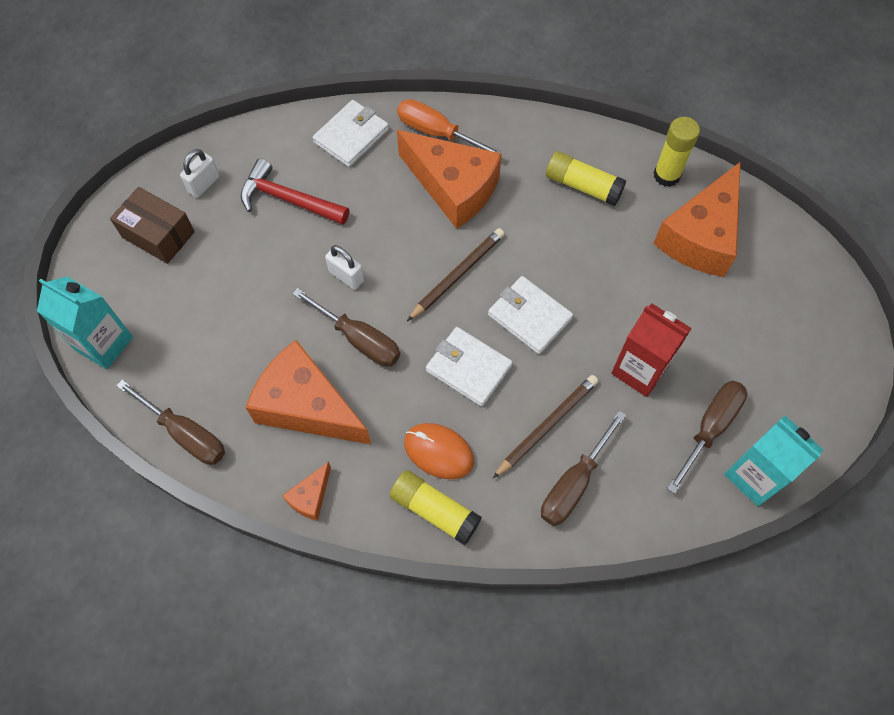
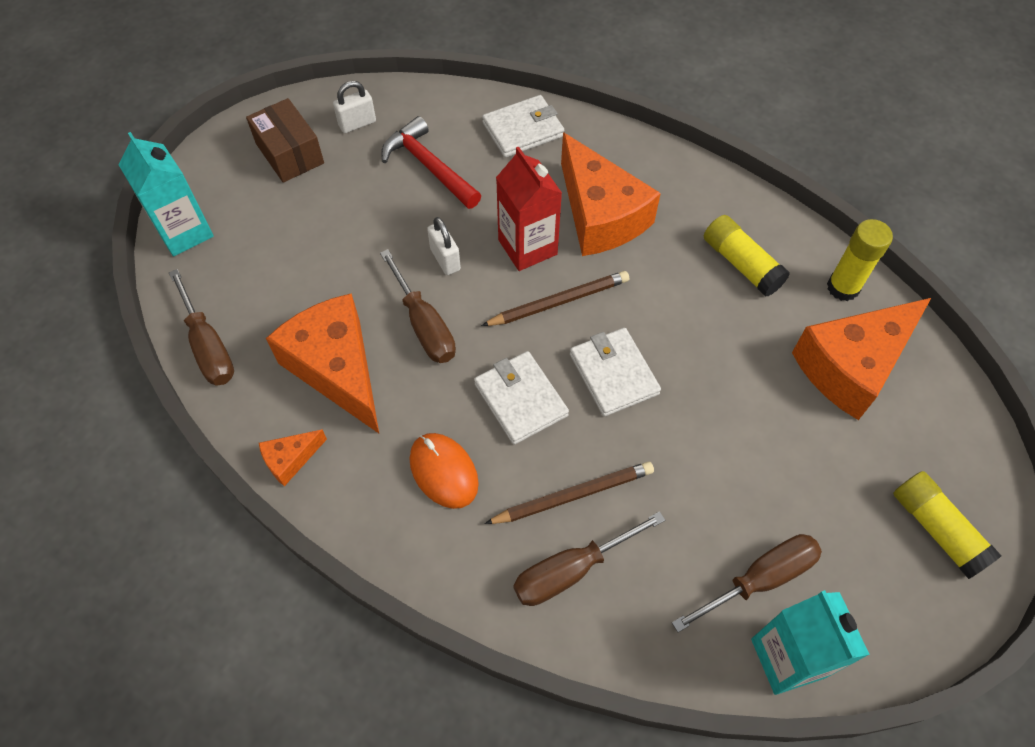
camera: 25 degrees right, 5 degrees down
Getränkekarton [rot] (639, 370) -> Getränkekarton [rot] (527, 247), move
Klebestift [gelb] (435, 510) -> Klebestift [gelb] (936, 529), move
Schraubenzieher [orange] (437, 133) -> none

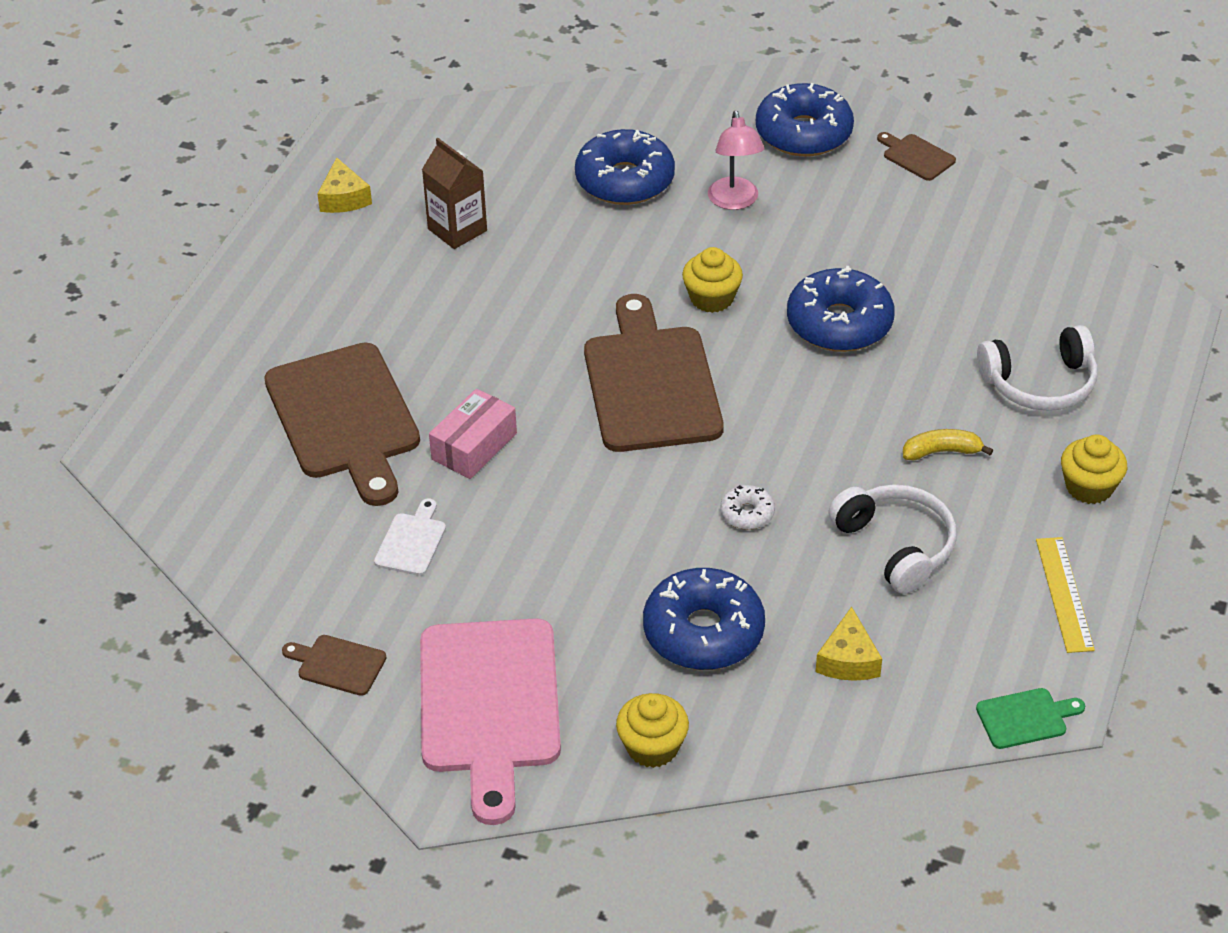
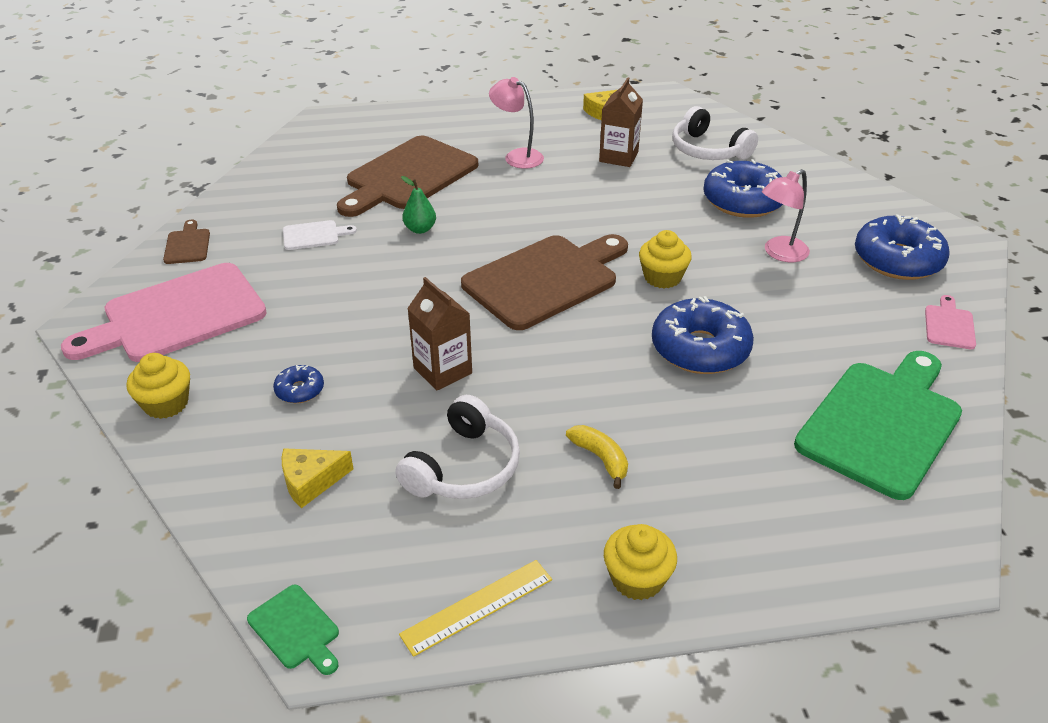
camera: 60 degrees right, 5 degrees down
Donut [blau] (703, 632) -> Donut [blau] (300, 390), x0.47
Schachtel [rosa] (474, 446) -> Birne [grün] (420, 229)
Donut [weiß] (747, 513) -> Getränkekarton [braun] (442, 371)
none -> Lampe [rosa] (517, 156)
Kopfhörer [weiß] (1040, 383) -> Kopfhörer [weiß] (708, 150), move
none -> Schneidebrett [grün] (881, 423)
Schneidebrett [braun] (916, 156) -> Schneidebrett [rosa] (949, 325)

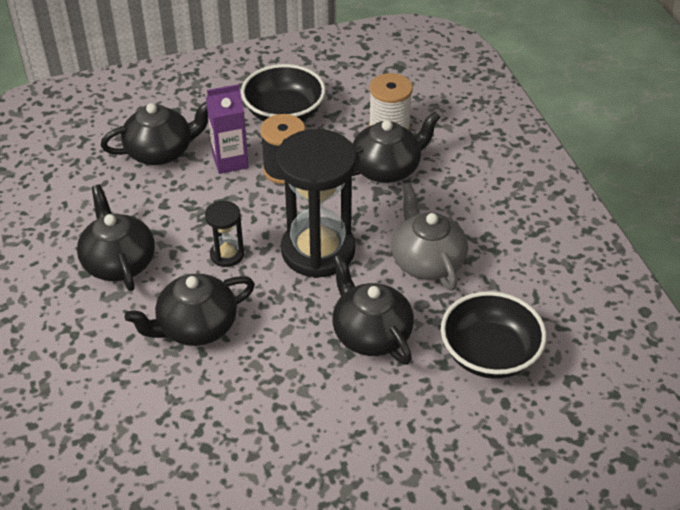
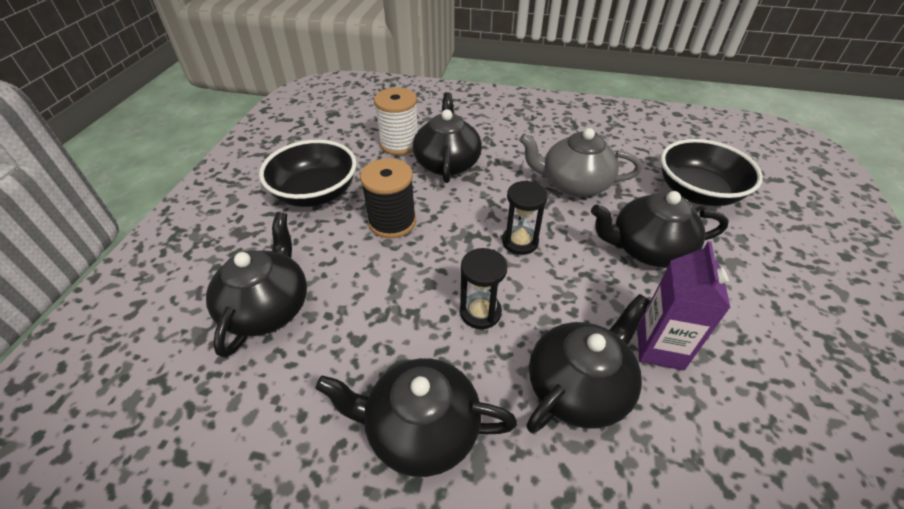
camera: 60 degrees left, 0 degrees up
Sanduhr [schwarz] (318, 251) -> Sanduhr [schwarz] (520, 242), x0.46
Teekanne [schwarz] (196, 327) -> Teekanne [schwarz] (579, 386), 135 degrees counterclockwise
Getränkekarton [lila] (230, 161) -> Getränkekarton [lila] (660, 348), move

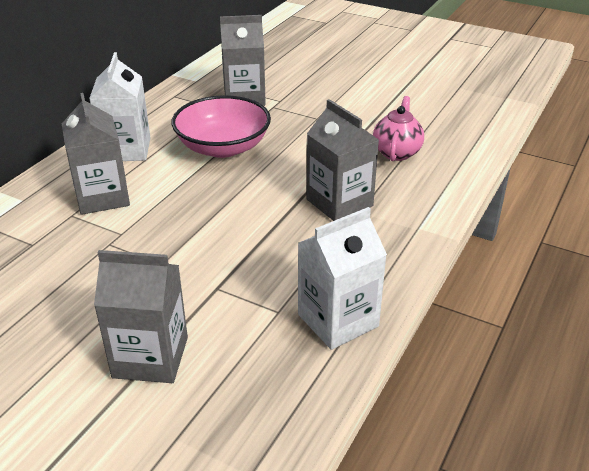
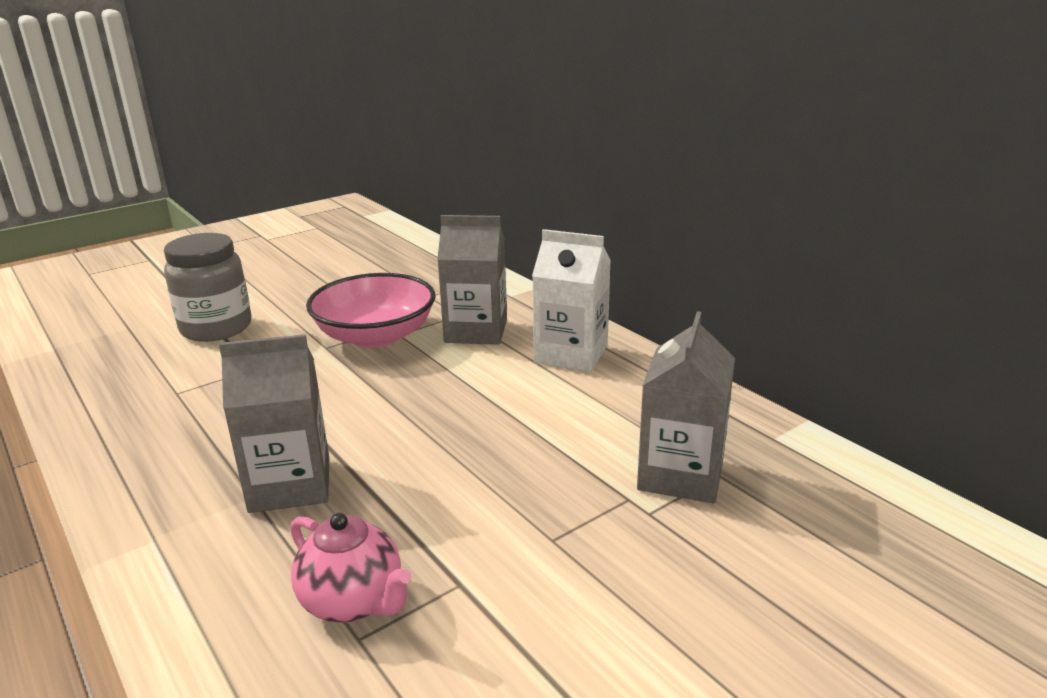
camera: 115 degrees right, 10 degrees down
Getränkekarton [grau] (150, 357) -> Einmachglas [grau] (216, 328)
Schüssel [rosa] (223, 147) -> Schüssel [rosa] (375, 336), move
Getränkekarton [weiß] (338, 320) -> none

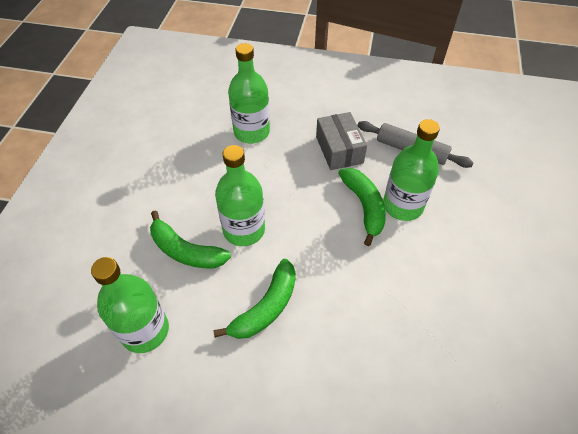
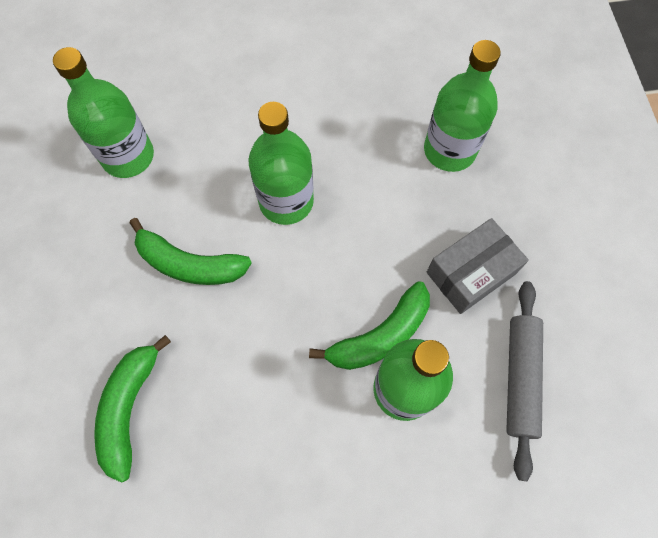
camera: 70 degrees right, 15 degrees up
Banane [grün] (185, 251) -> Banane [grün] (129, 408), move

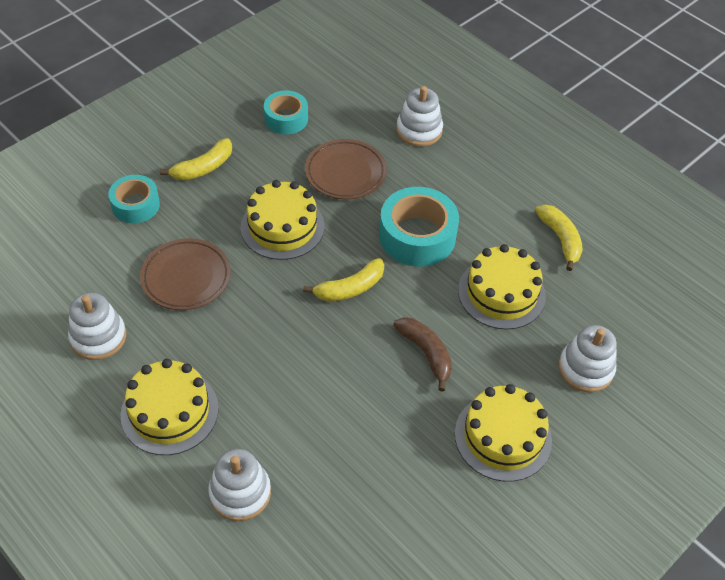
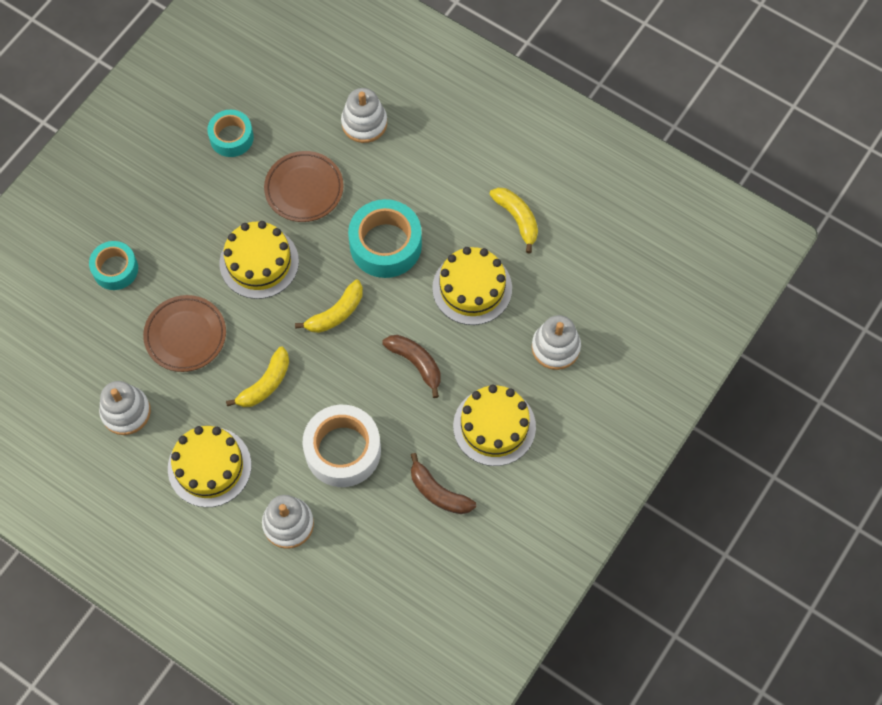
camera: 10 degrees left, 15 degrees up
Banane [gelb] (203, 168) -> Banane [gelb] (265, 384), move
none -> Klebeband [weiß] (343, 450)
none -> Banane [braun] (438, 492)

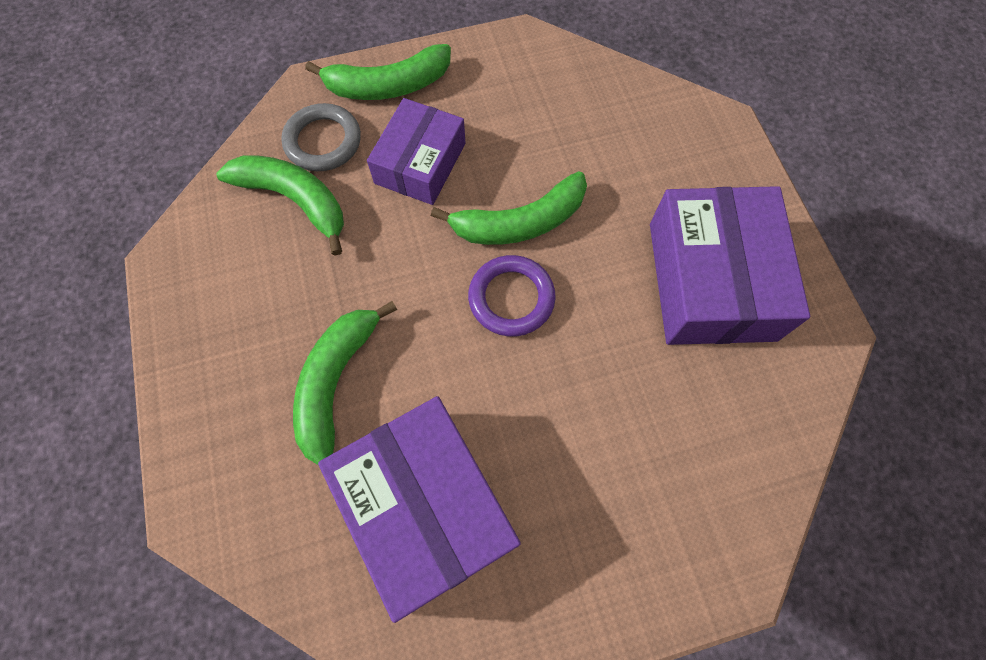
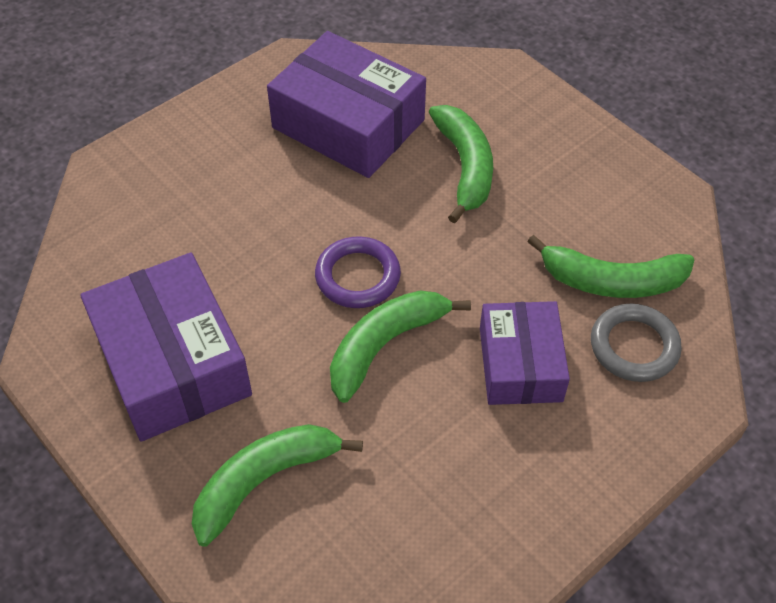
camera: 155 degrees right, 15 degrees down
Banane [grün] (388, 86) -> Banane [grün] (264, 481), move

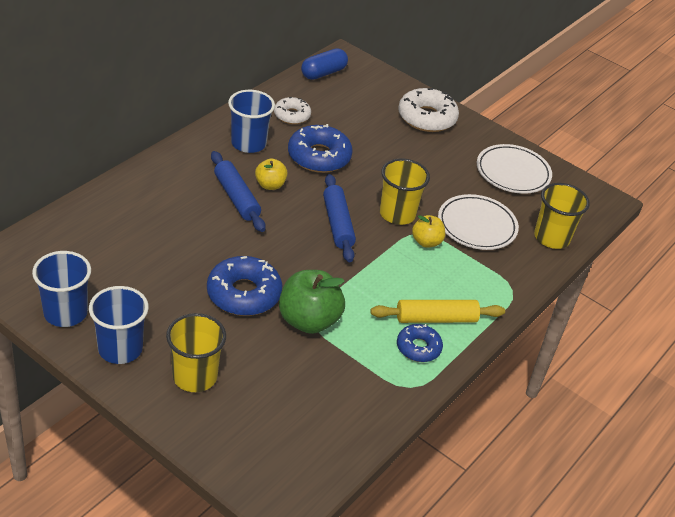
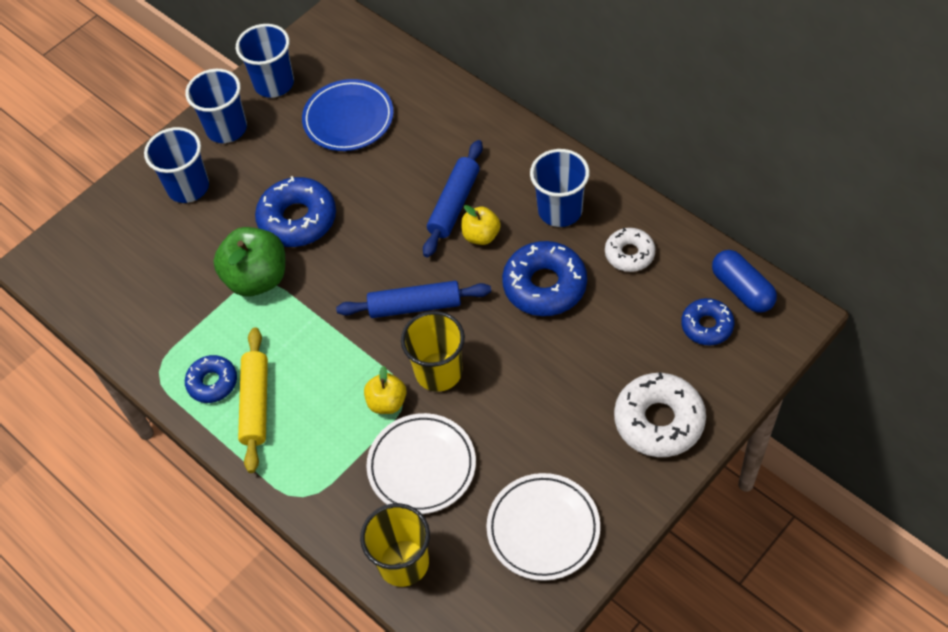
camera: 105 degrees right, 15 degrees up
Becher [gelb] (195, 376) -> Becher [blau] (188, 187)
none -> Teller [blau] (348, 119)
Nudelholz [blau] (236, 198) -> Nudelholz [blau] (454, 204), 45 degrees counterclockwise
none -> Donut [blau] (707, 326)

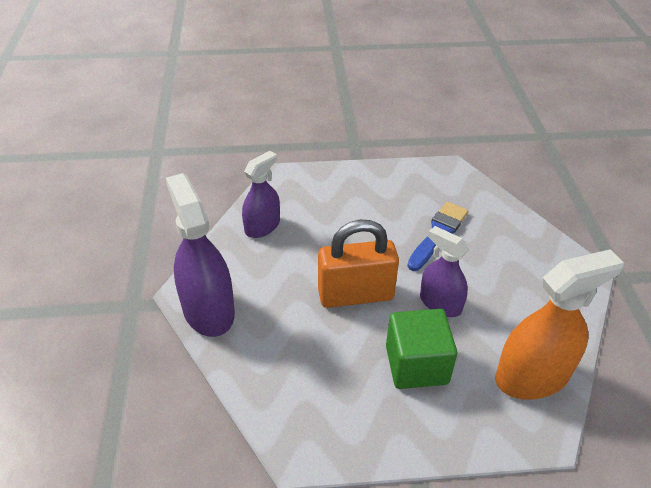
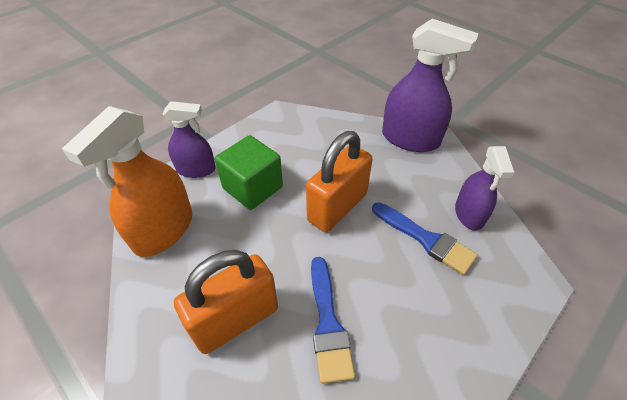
camera: 140 degrees right, 5 degrees up
Sprühflasche [lila] (440, 303) -> Sprühflasche [lila] (196, 169), move
none -> Vorhängeschloss [orange] (236, 320)
none -> Pinsel [blau] (426, 239)

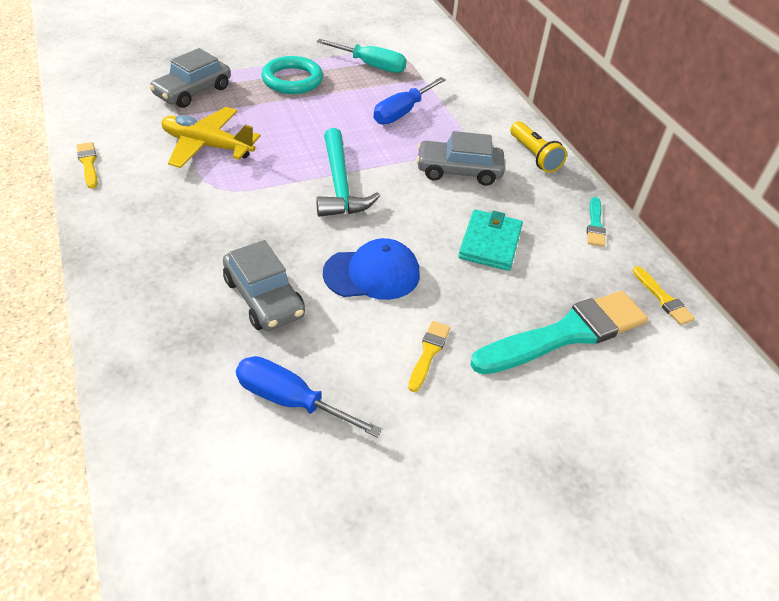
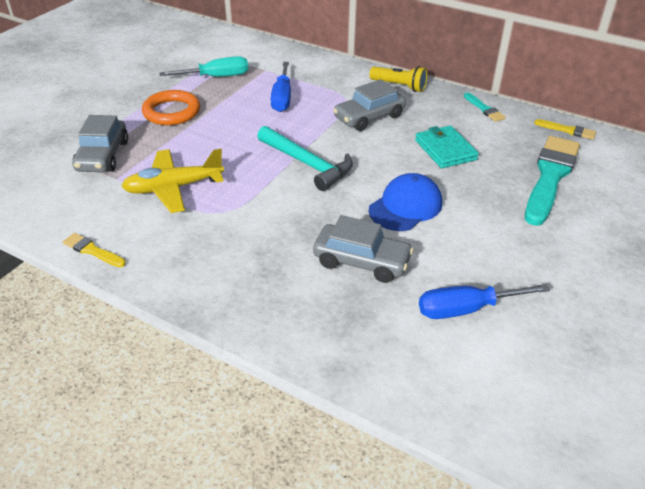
camera: 35 degrees left, 5 degrees down
Ring [türkis] (292, 80) -> Ring [orange] (172, 112)
Pinsel [gelb] (428, 353) -> none

